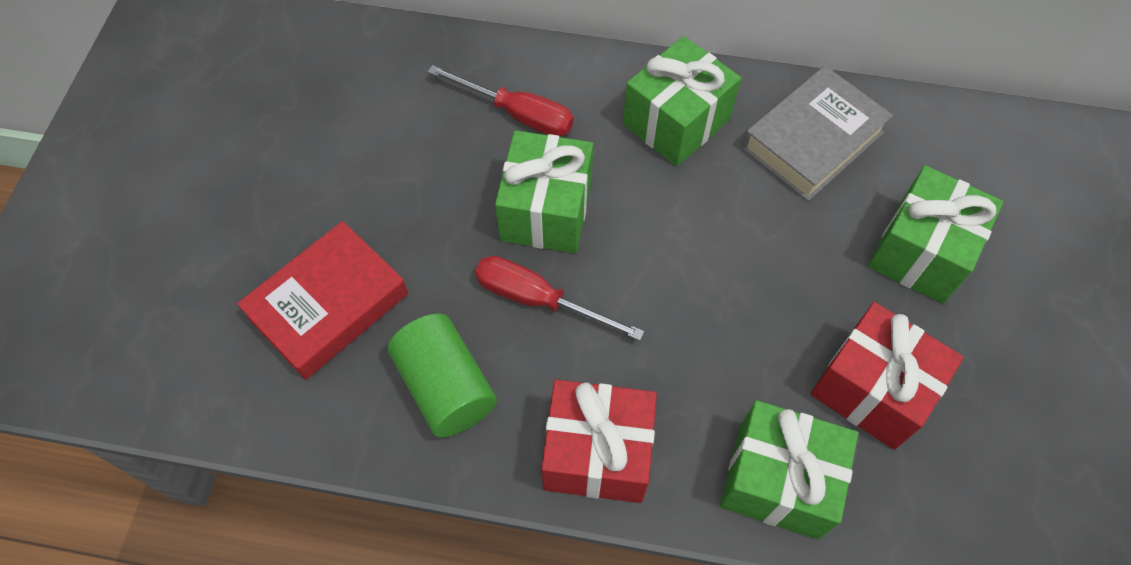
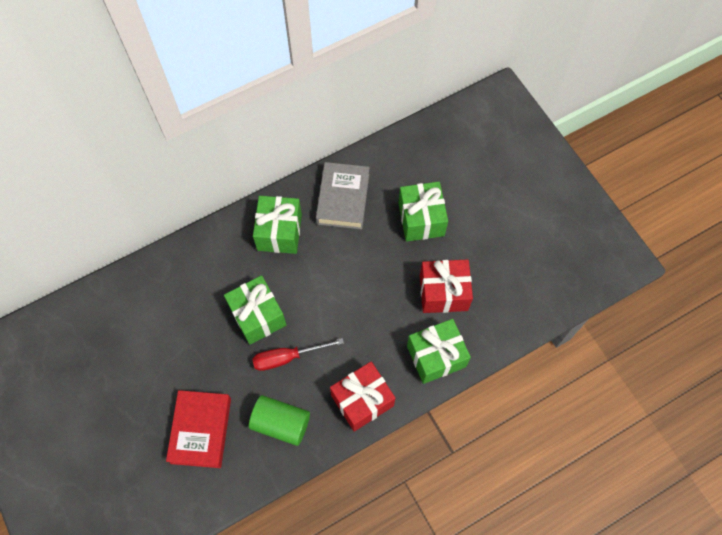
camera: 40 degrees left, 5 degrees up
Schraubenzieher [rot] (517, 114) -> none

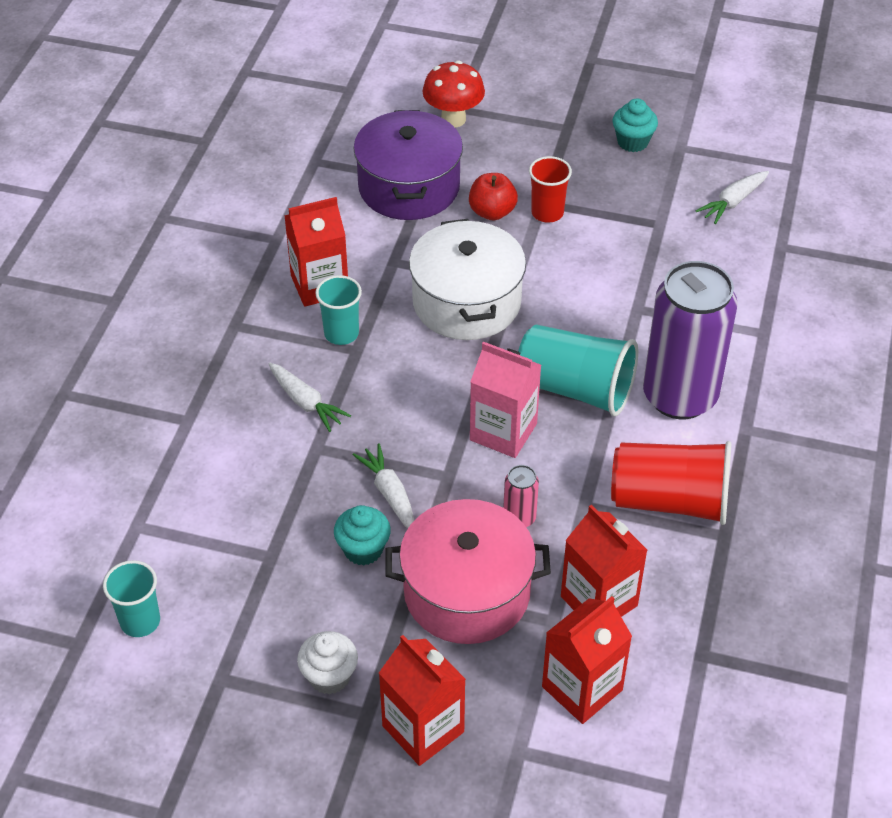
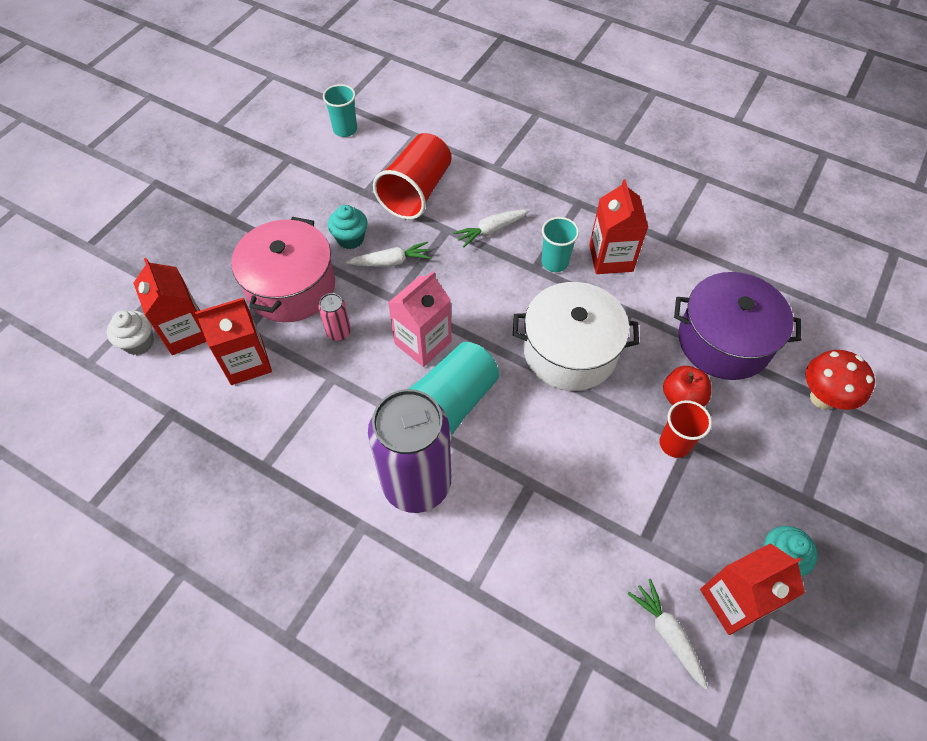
camera: 105 degrees right, 10 degrees up
Muffin [weiß] (329, 676) -> Muffin [weiß] (139, 343), move
Becher [rot] (670, 501) -> Becher [rot] (416, 192), move
Getränkekarton [rot] (423, 729) -> Getränkekarton [rot] (734, 601), move

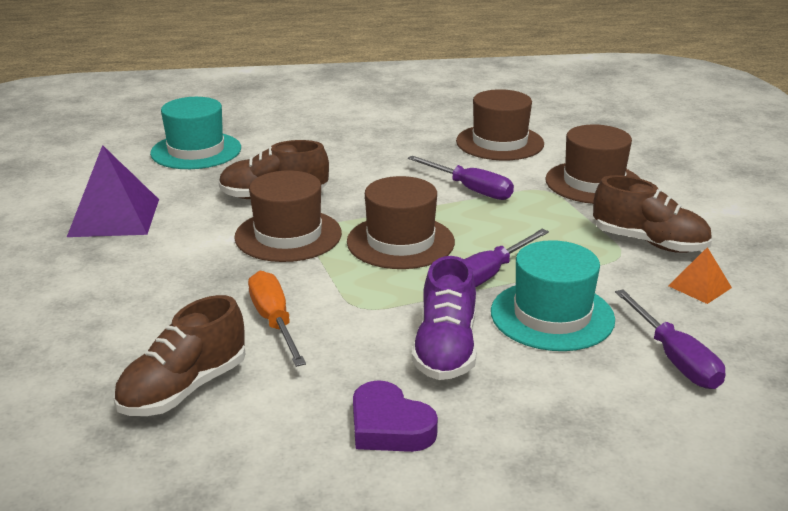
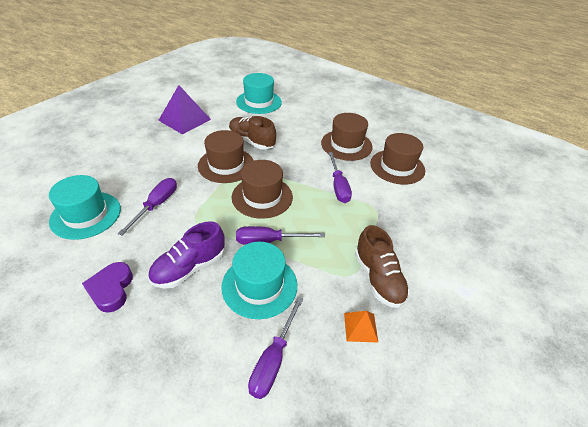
camera: 40 degrees right, 15 degrees up
Schuh [braun] (184, 389) -> Hut [türkis] (86, 215)
Schraubenzieher [orange] (274, 322) -> Schraubenzieher [lila] (156, 205)
Hut [braun] (593, 183) -> Hut [braun] (346, 145), move

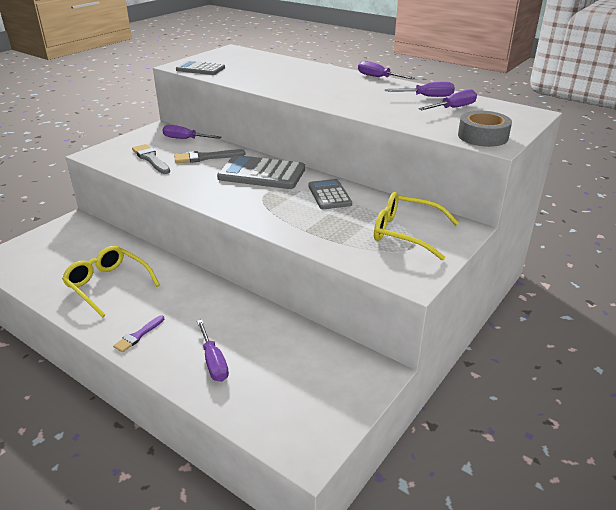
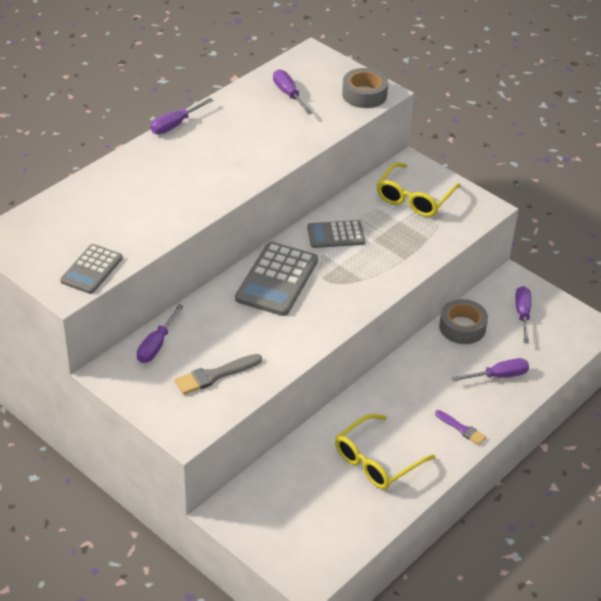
camera: 85 degrees left, 10 degrees up
none -> Klebeband [grau] (462, 327)
Schraubenzieher [lila] (427, 97) -> Schraubenzieher [lila] (522, 314), move
Pinsel [grau] (206, 157) -> none

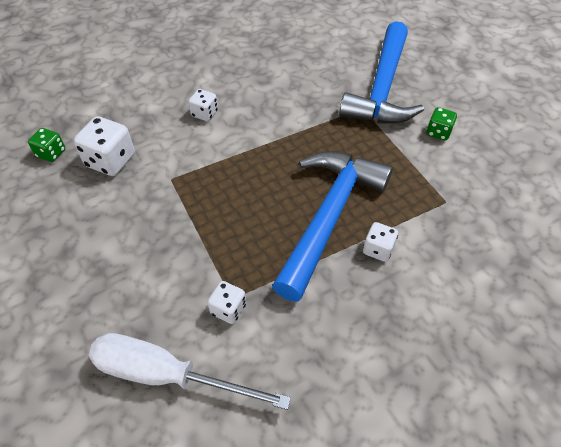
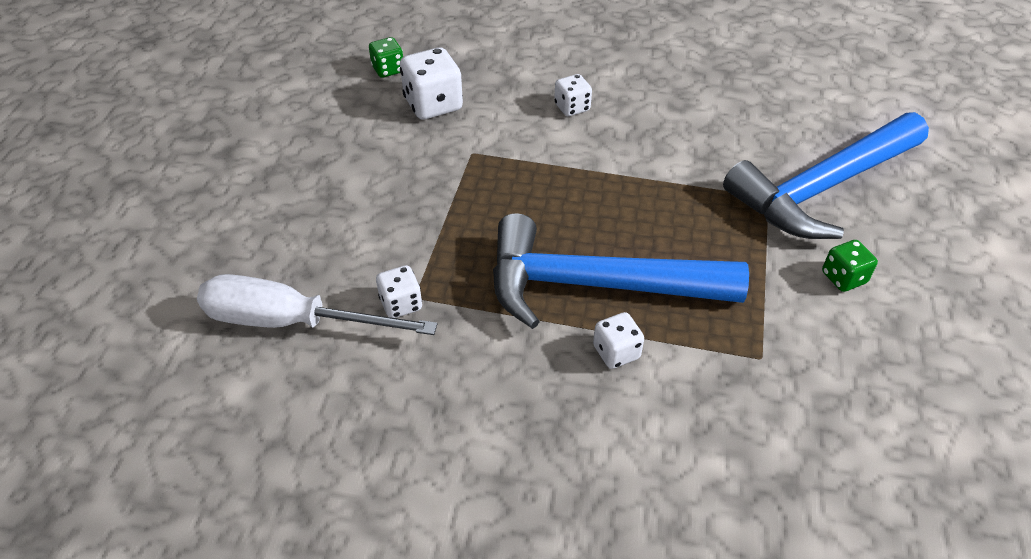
camera: 40 degrees right, 5 degrees down
Schraubenzieher [weiß] (167, 375) -> Schraubenzieher [weiß] (292, 321), 45 degrees counterclockwise
Hammer [blau] (328, 217) -> Hammer [blau] (596, 285), 150 degrees counterclockwise

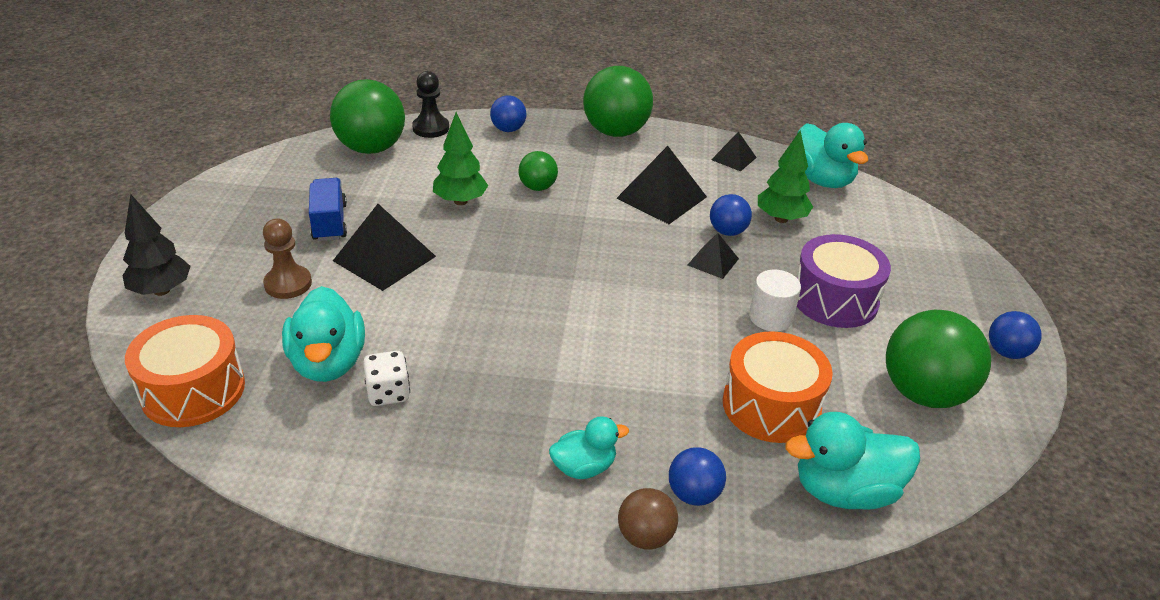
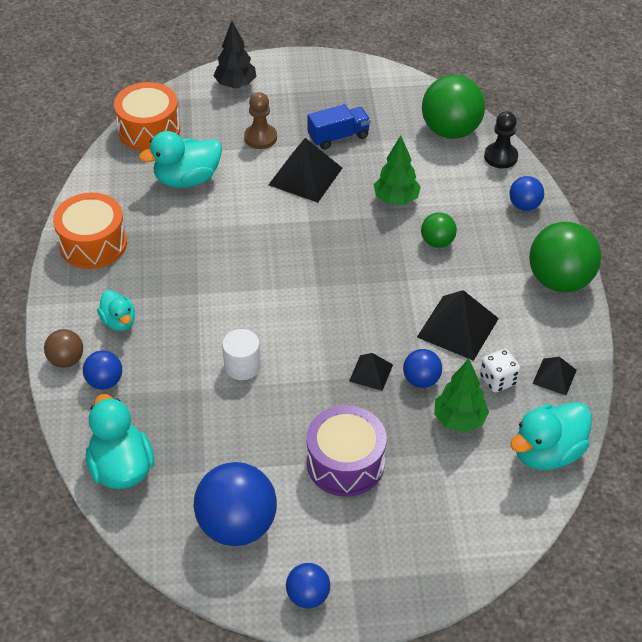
camera: 80 degrees right, 10 degrees up
Trommel [orange] (771, 406) -> Trommel [orange] (93, 244), move
Ball [grün] (924, 393) -> Ball [blau] (237, 525)
Vollzylinder [weiß] (770, 317) -> Vollzylinder [weiß] (242, 366), move
Spielwürfel [weiß] (388, 393) -> Spielwürfel [weiß] (498, 380), move

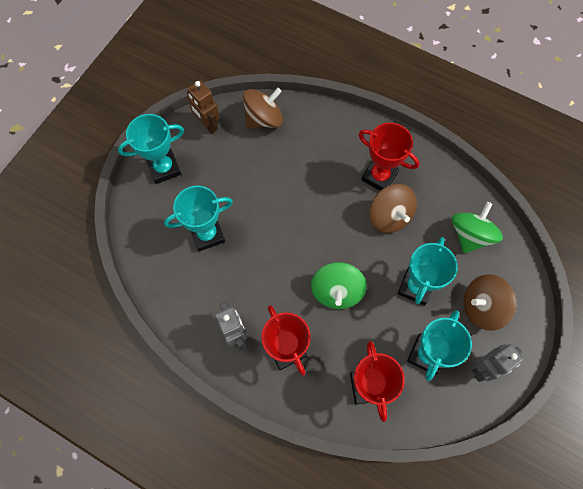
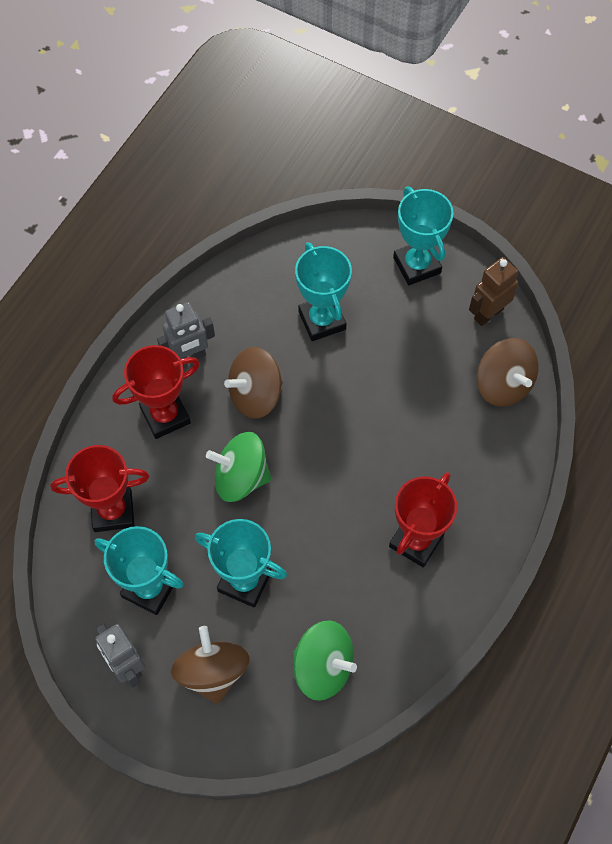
camera: 90 degrees right, 5 degrees down
Kreisel [braun] (389, 216) -> Kreisel [braun] (255, 395), move

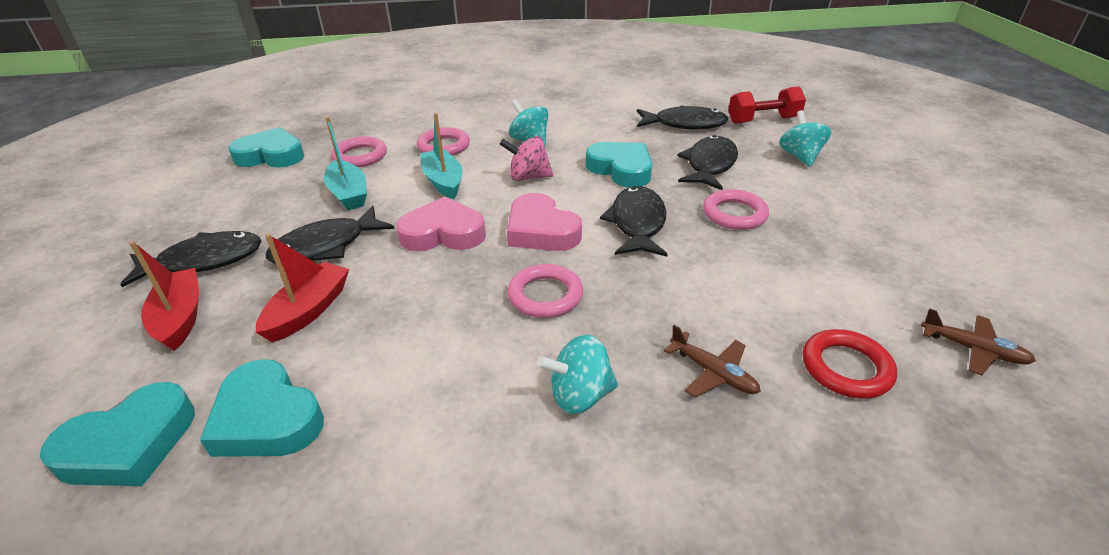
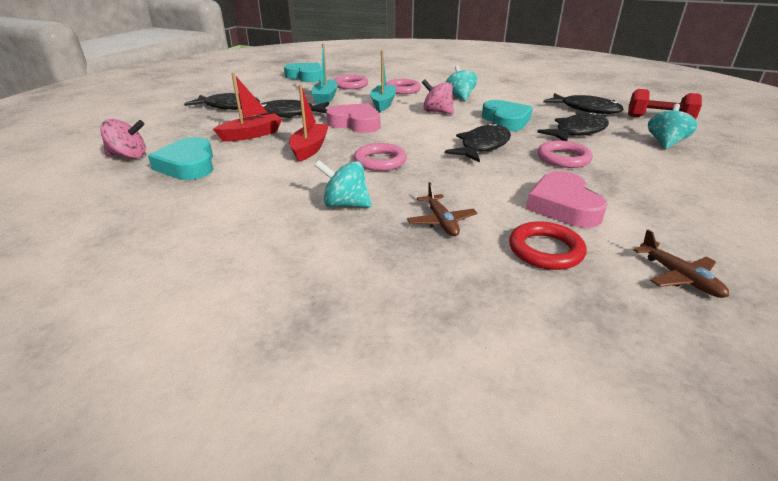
camera: 30 degrees right, 5 degrees down
Herz [türkis] (129, 444) -> Kreisel [rosa] (129, 156)
Boot [rot] (180, 317) -> Boot [rot] (310, 149), move
Herz [rosa] (541, 231) -> Herz [rosa] (563, 206), move

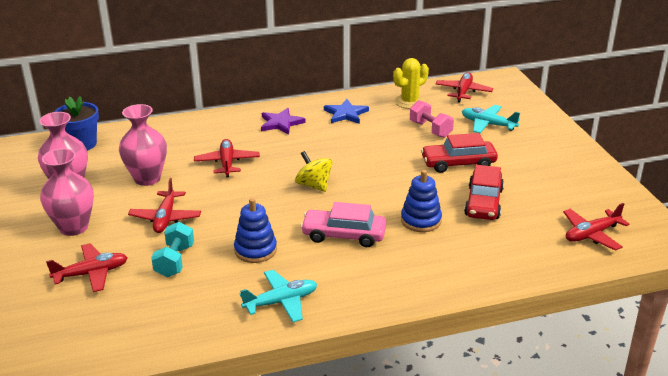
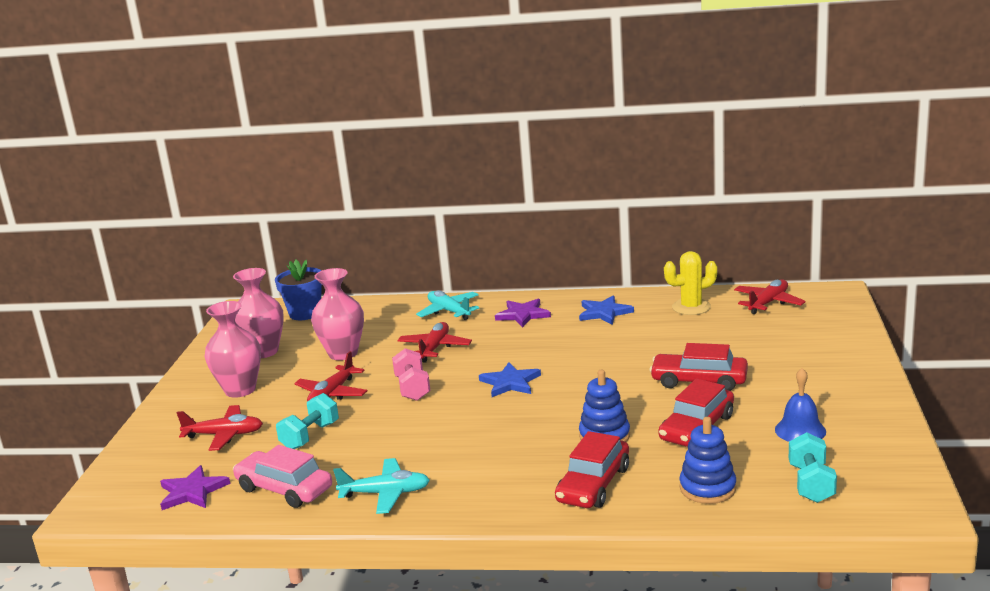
camera: 25 degrees right, 10 degrees down
none -> Stern [lila] (192, 491)
Auto [rosa] (344, 235) -> Auto [rosa] (284, 489), move
Hantel [rosa] (430, 129) -> Hantel [rosa] (412, 388), move
Flugzeug [türkis] (488, 124) -> Flugzeug [türkis] (449, 311), move
Kreisel [gelb] (314, 185) -> Stern [blau] (510, 382)
none -> Auto [rot] (593, 484)
Stapelspielzeug [blau] (255, 250) -> Stapelspielzeug [blau] (707, 488), move
none -> Glocke [blau] (800, 430)
Flugzeug [rot] (591, 234) -> Hantel [türkis] (811, 484)

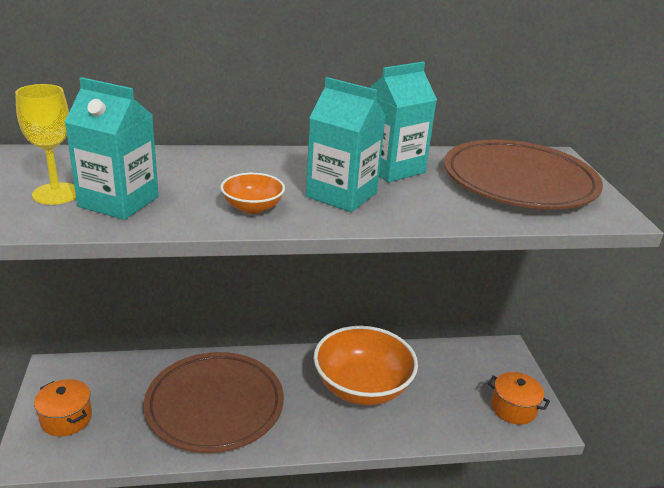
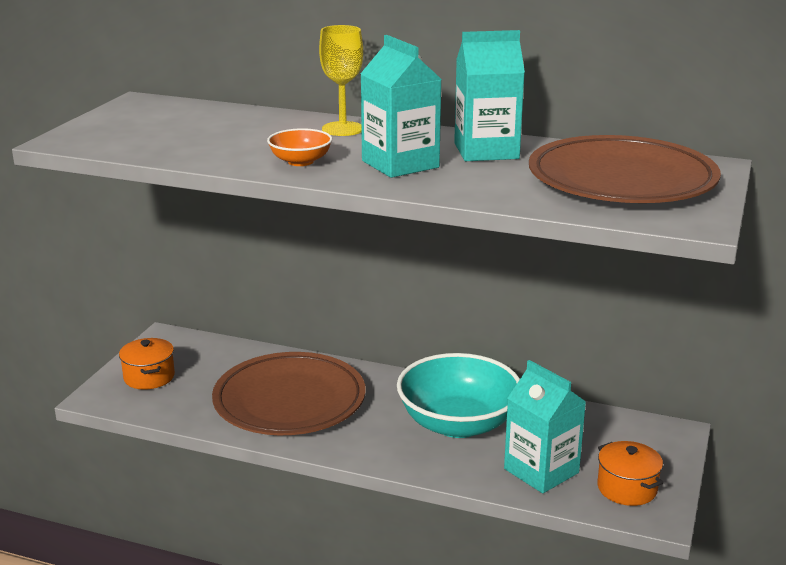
camera: 30 degrees right, 5 degrees down
Kelch [gelb] (56, 194) -> Kelch [gelb] (342, 129), move
Schüssel [orange] (362, 387) -> Schüssel [türkis] (458, 424)
Getränkekarton [türkis] (118, 201) -> Getränkekarton [türkis] (541, 471), move

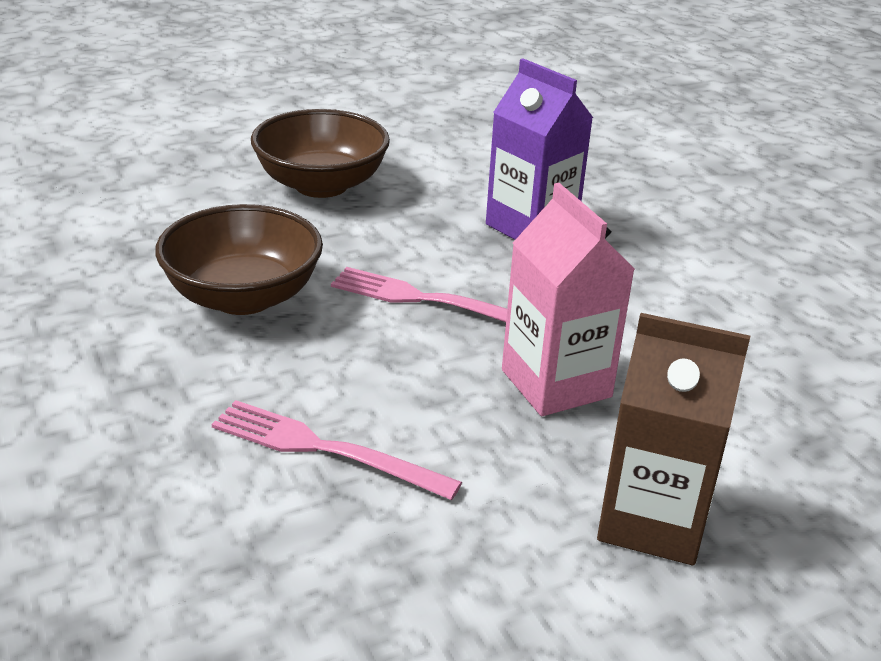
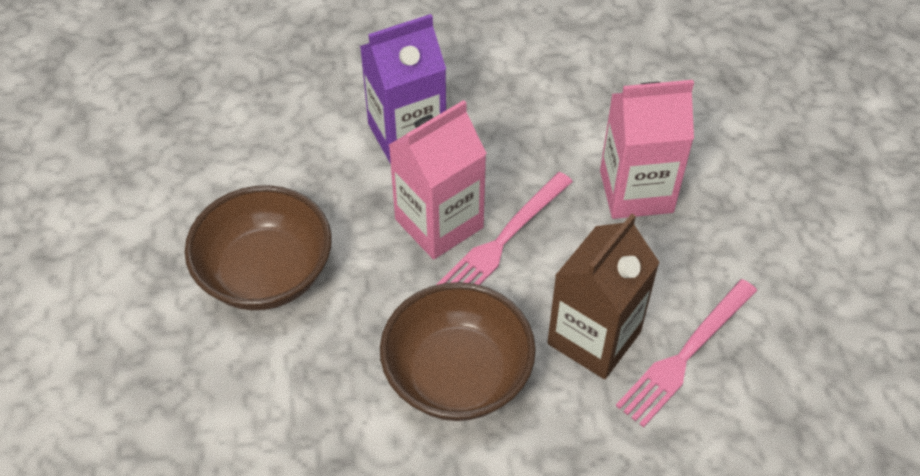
camera: 70 degrees left, 20 degrees up
none -> Getränkekarton [rosa] (439, 223)
Getränkekarton [braun] (652, 521) -> Getränkekarton [braun] (594, 338), move

